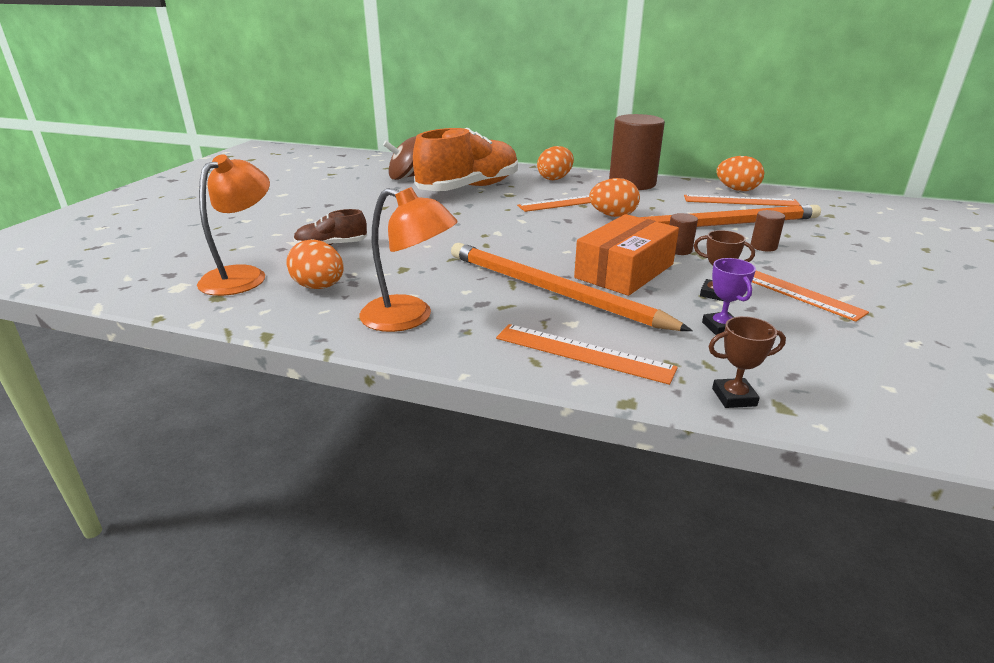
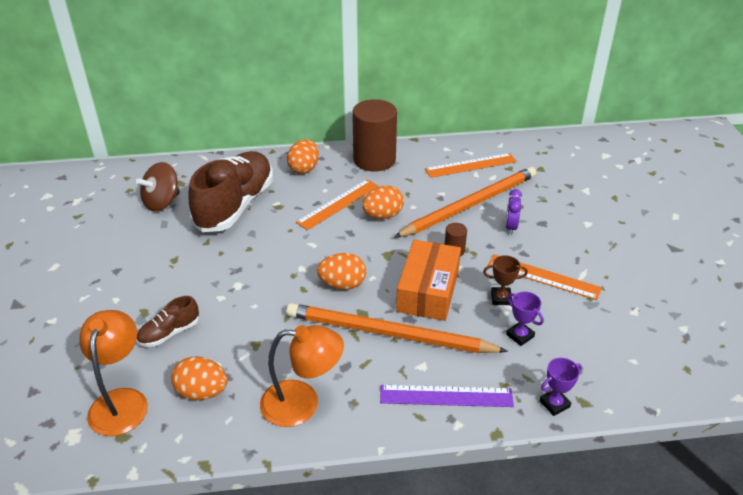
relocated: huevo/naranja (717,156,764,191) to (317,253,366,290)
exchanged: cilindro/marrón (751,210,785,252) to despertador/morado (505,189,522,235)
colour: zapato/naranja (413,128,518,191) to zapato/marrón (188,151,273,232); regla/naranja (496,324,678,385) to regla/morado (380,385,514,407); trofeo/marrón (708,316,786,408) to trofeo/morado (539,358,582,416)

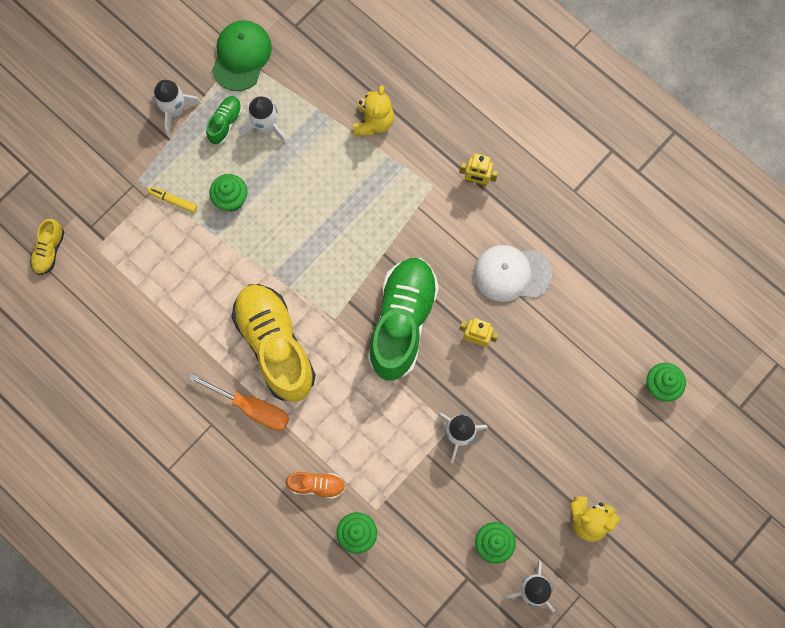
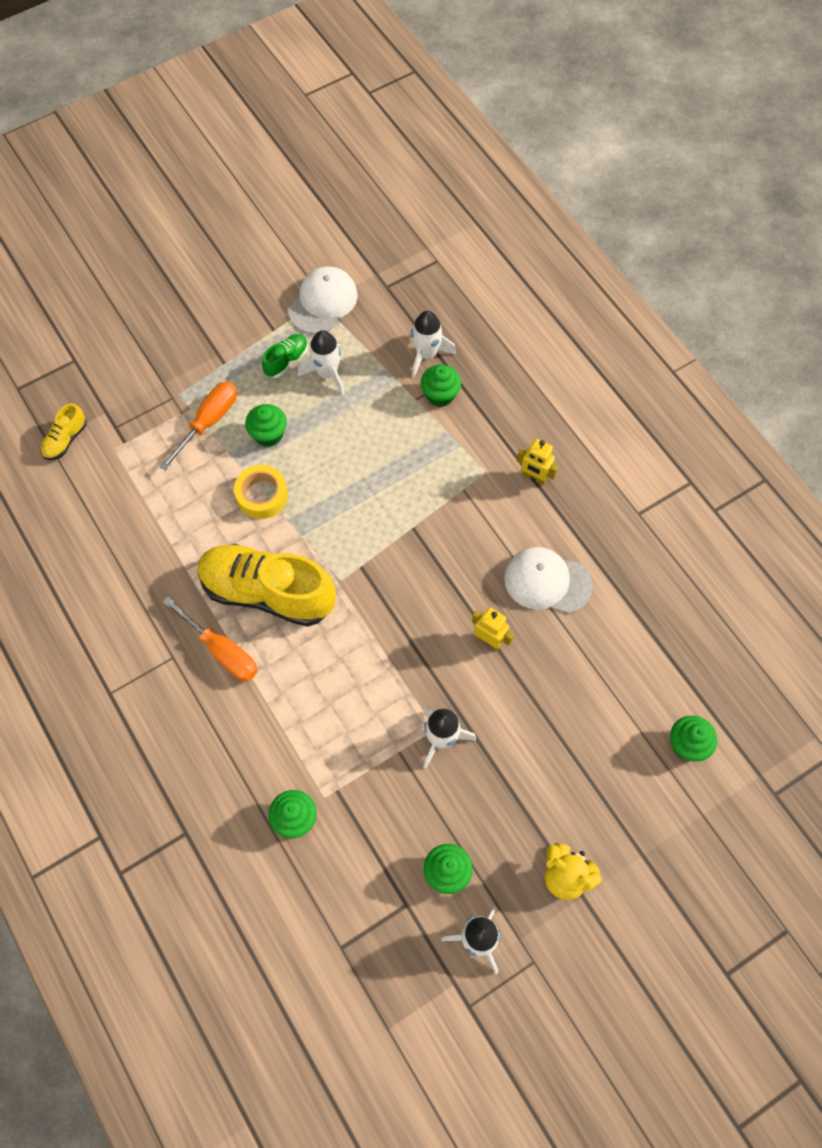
missing: zapato/naranja (286,472,345,499); zapato/verde (368,258,439,381)
appeared: cinta adhesiva/amarillo (234,465,288,519)
relocated: cohete/blanco (153,80,202,136) to (410,311,456,377)
exchanged: rotulador/amarillo (148,187,197,213) to destornillador/naranja (159,382,237,470); osito/amarillo (353,85,394,136) to magdalena/verde (421,365,461,407)
colour: gorra/verde (212,20,272,91) to gorra/blanco (288,266,358,334)
spun: zapato/amarillo (231,284,316,402) = (197,544,336,627) 60 degrees counterclockwise

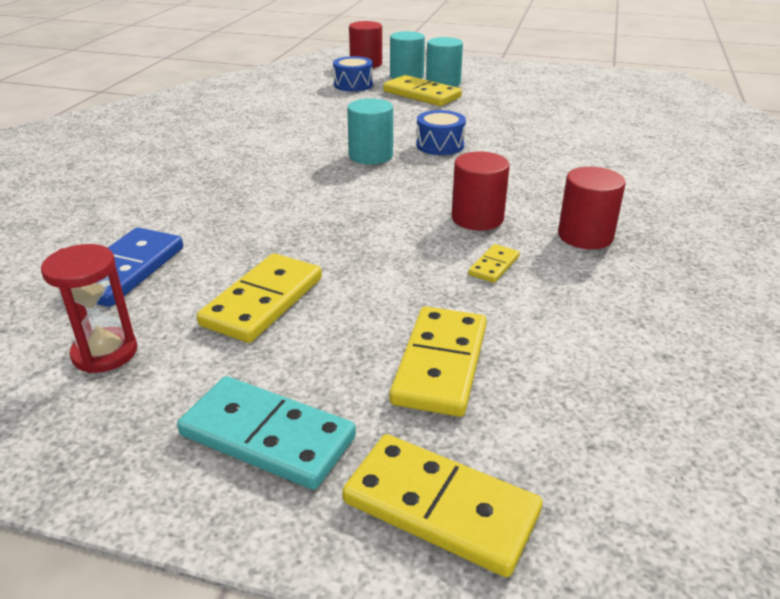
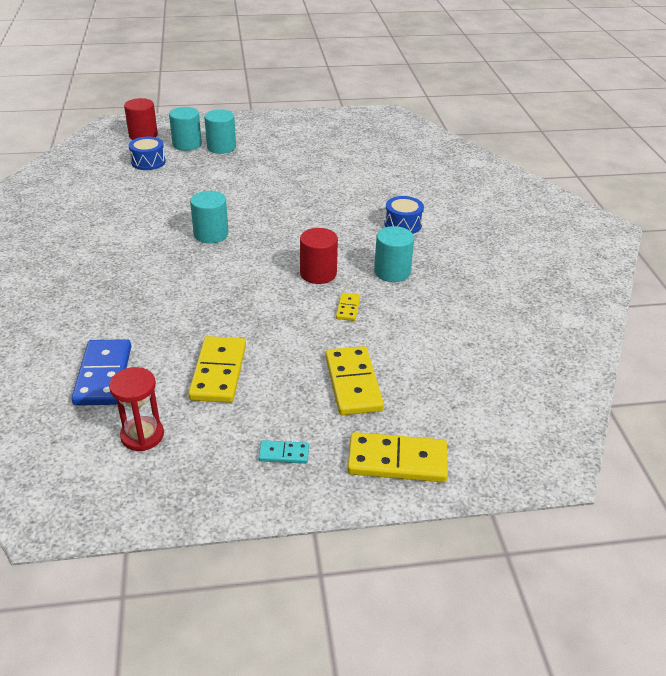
missing: ficha de dominó/amarillo (383,75,462,106)
relocated: tambor/azul (416,110,466,155) to (384,196,424,234)
colour: cilindro/rojo (558,167,626,249) to cilindro/turquesa (374,226,414,282)
size: ficha de dominó/turquesa (177,376,356,490) = (258,440,309,464) x0.50

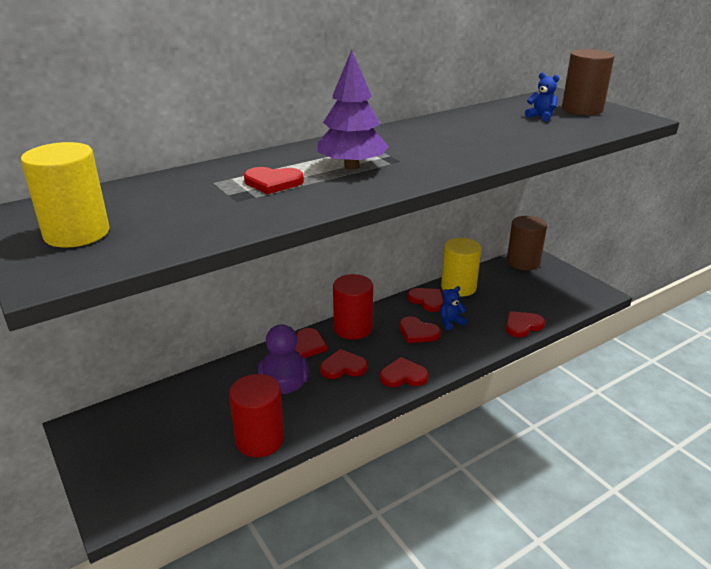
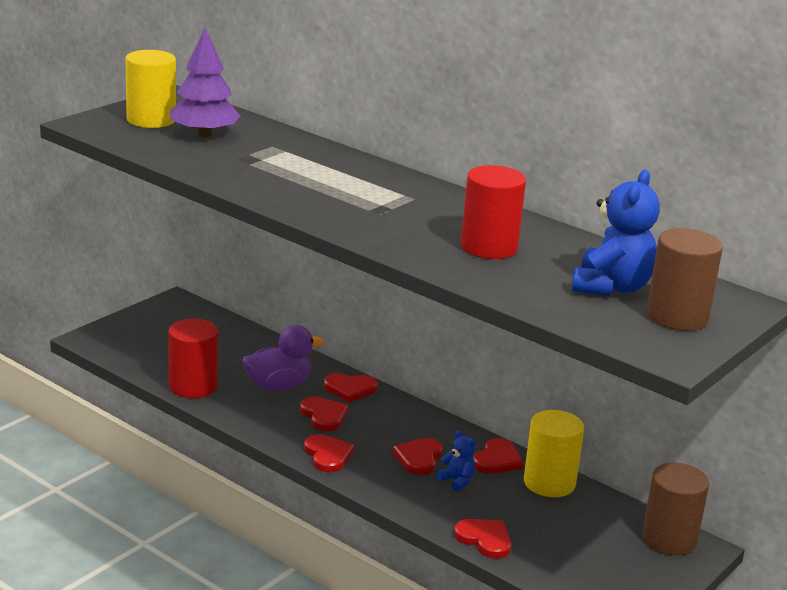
missing: corazón/rojo (244,167,304,194)
relocated: árbol/morado (317,49,389,170) to (170,27,240,137); cilindro/rojo (333,274,373,340) to (461,165,526,259)
size: osito/azul (525,73,560,121) = (572,170,660,296) x2.00

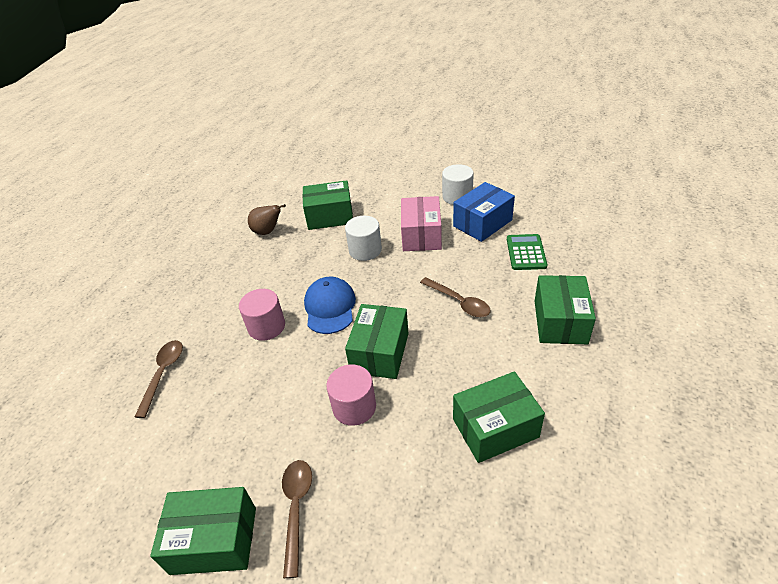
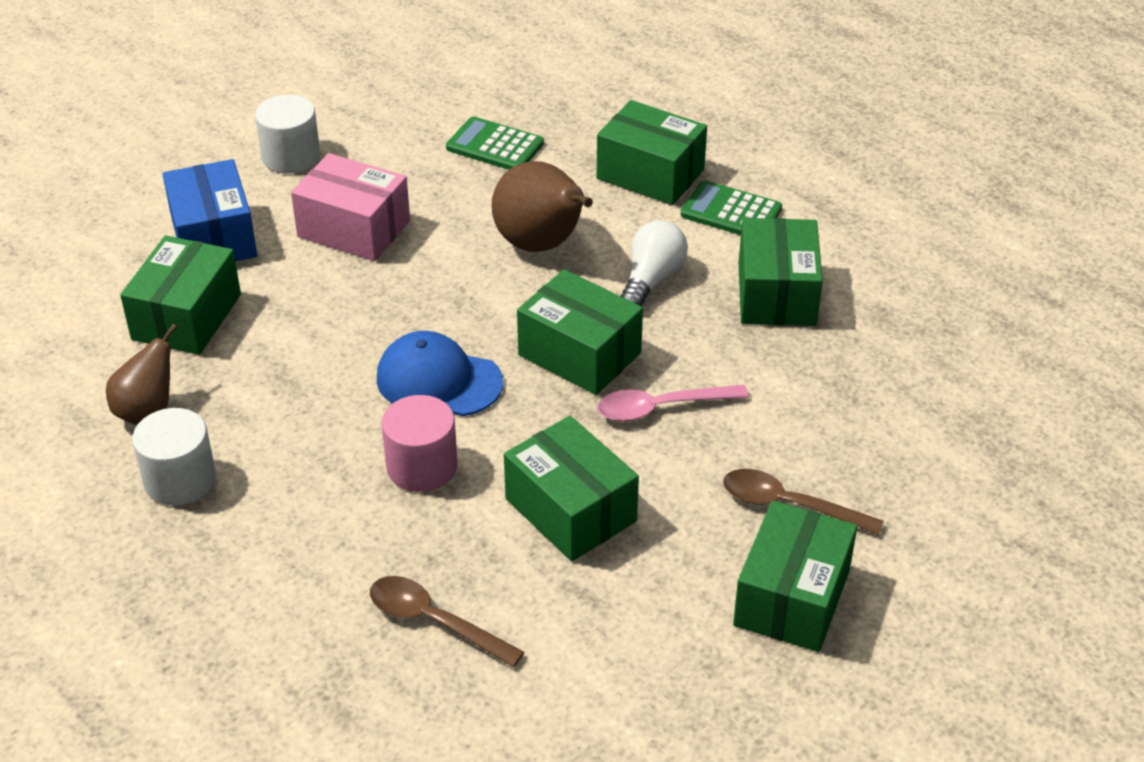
appeared: caja/verde (504,416,639,561); bombilla/blanco (620,220,688,306); calculadora/verde (681,180,782,235)
relocated: cilindro/blanco (345,216,382,261) to (132,408,216,506); caja/azul (453,182,515,242) to (162,159,257,261)
exchanged: cilindro/rosa (326,364,376,426) to cuchara/rosa (598,385,749,422); cuchara/marrón (420,277,490,317) to pera/marrón (491,161,593,252)

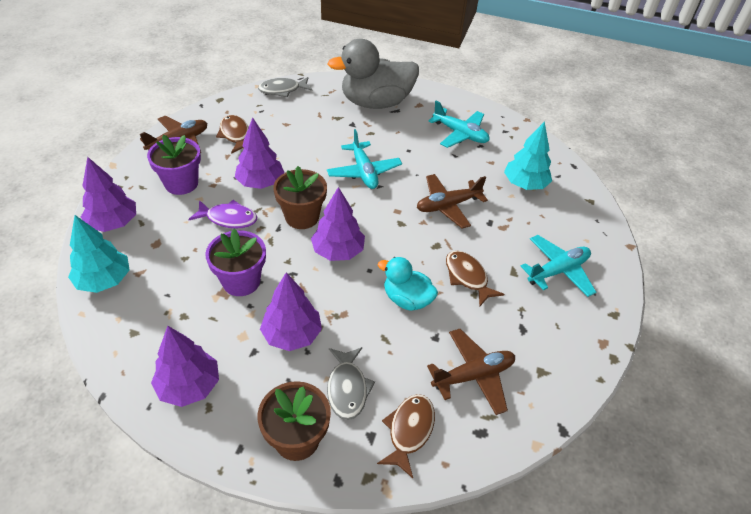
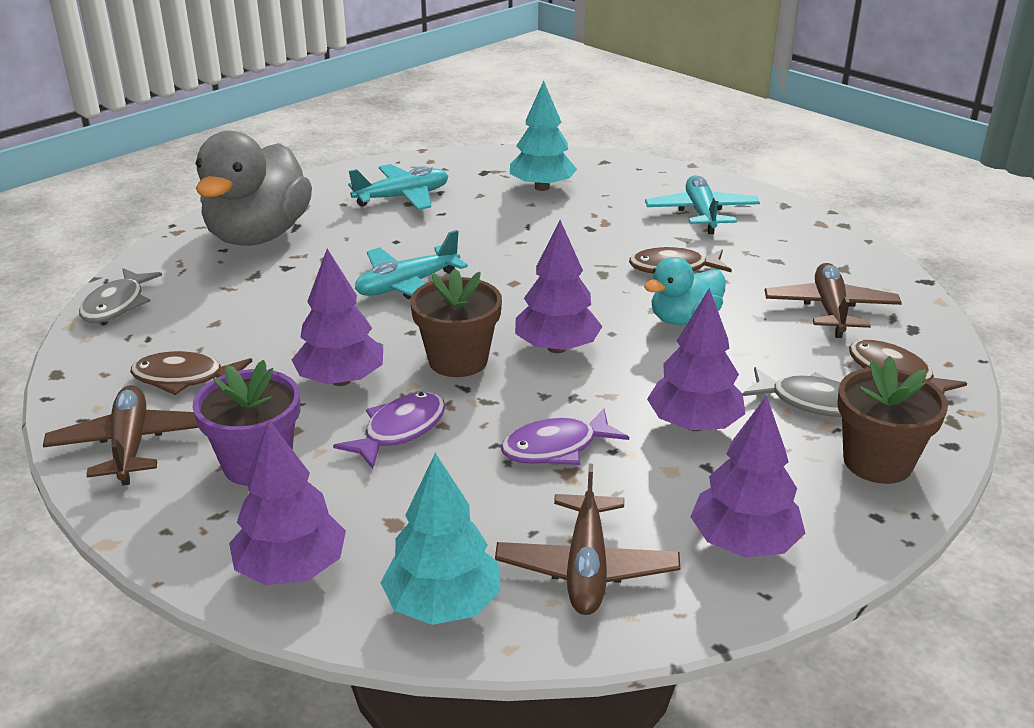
relocated: avión/marrón (417,174,488,229) to (495,464,680,615)
exchanged: maceta/morado (205,229,266,296) to pez/morado (501,408,629,465)
spun: avión/turquesa (327,129,402,189) = (355,230,468,299) 135 degrees clockwise

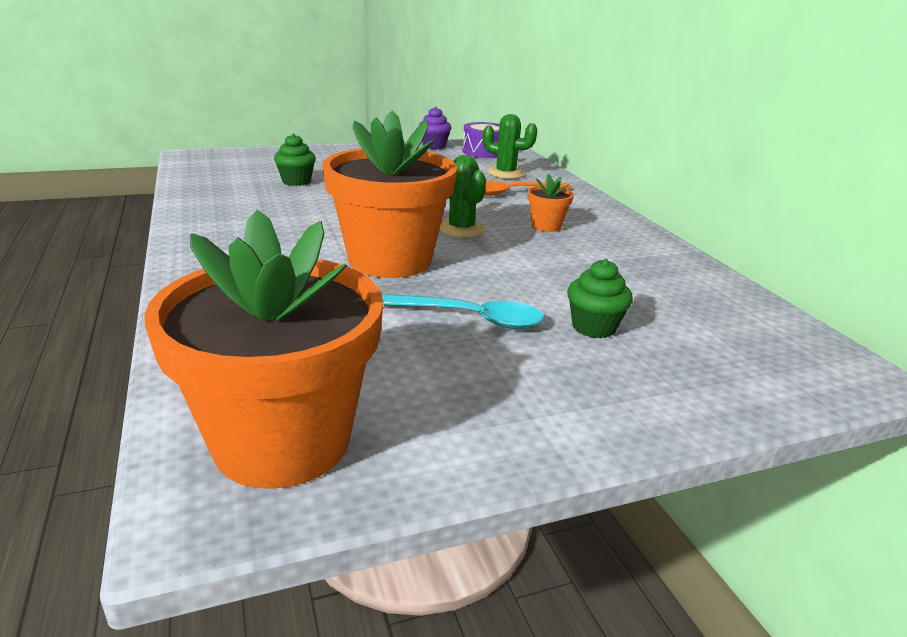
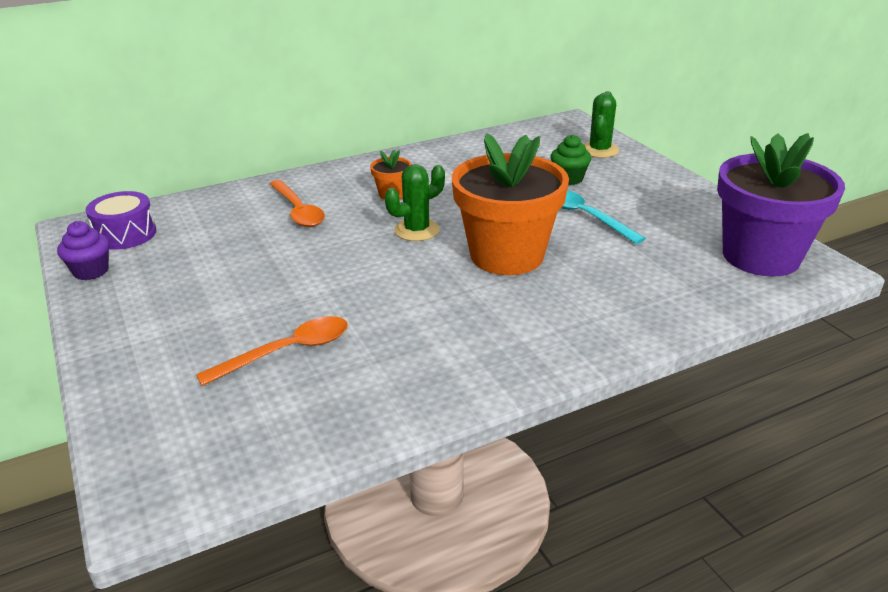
relocated: cactus/verde (483,114,537,179) to (584,91,619,158)
exchanged: magdalena/verde (274,133,316,186) to cuchara/naranja (196,316,348,386)
colour: maceta/naranja (144,209,383,489) to maceta/morado (717,133,845,277)
spun: cuchara/turquesa (382,294,544,329) = (561,190,646,244) 45 degrees counterclockwise

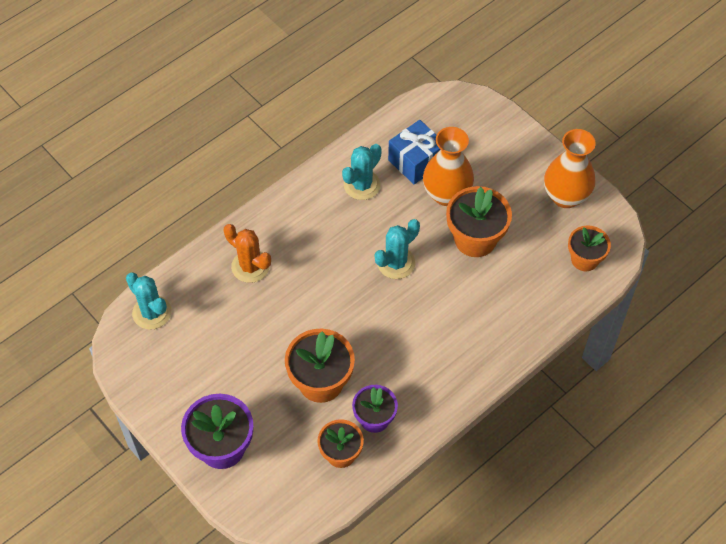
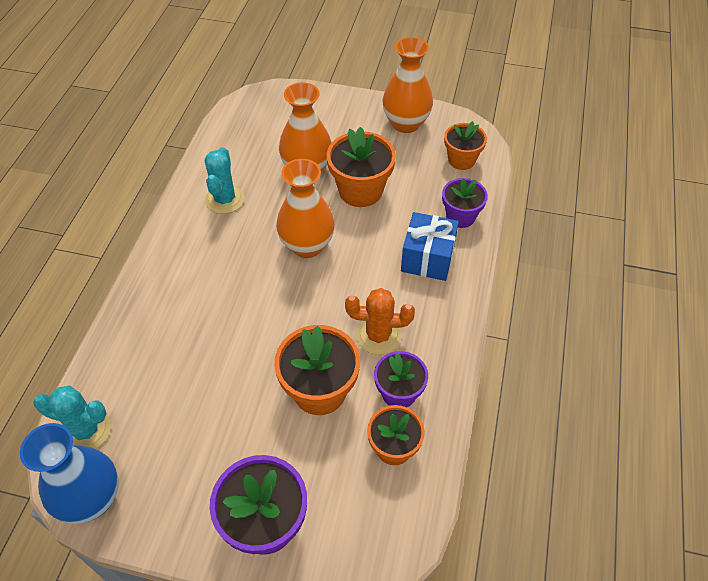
appeared: florero/azul (20,423,119,524); maceta/morado (442,178,488,228)
relocated: cactus/naranja (224,224,271,283) to (345,288,415,355); regalo/azul (388,120,441,184) to (401,212,459,281)
exchanged: cactus/turquesa (375,219,420,279) to florero/naranja (276,159,335,258)

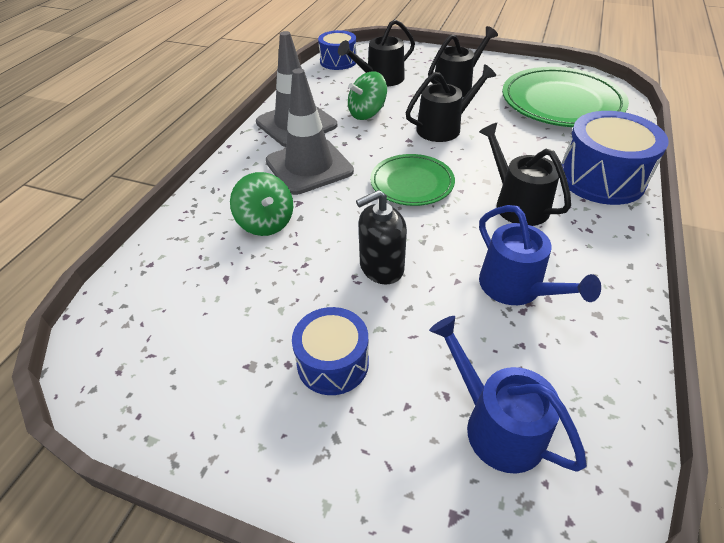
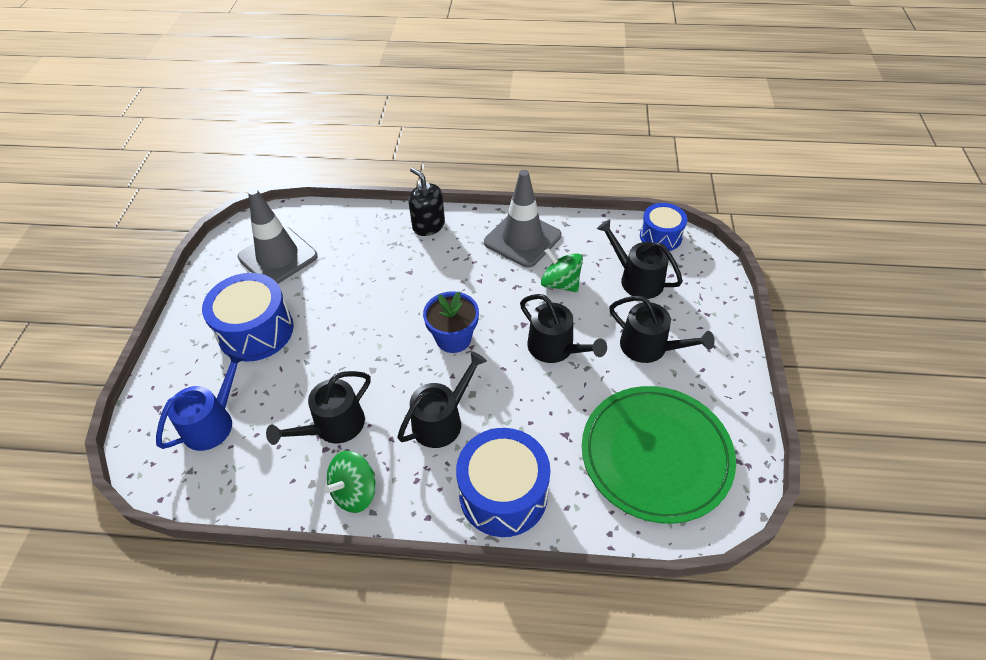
relocated: peonza/verde (230,172,293,236) to (324,450,376,513); cono de tráfico/gris (266,68,354,195) to (238,188,318,284); dispensador de jabón/negro (356,190,407,285) to (408,167,445,236)
exchanged: plato/verde (370,154,455,206) to maceta/azul (423,291,479,353)
colour: regadera/azul (479,205,601,305) to regadera/negro (266,371,371,445)
size: tambor/azul (292,307,369,395) = (202,273,294,362) x1.60

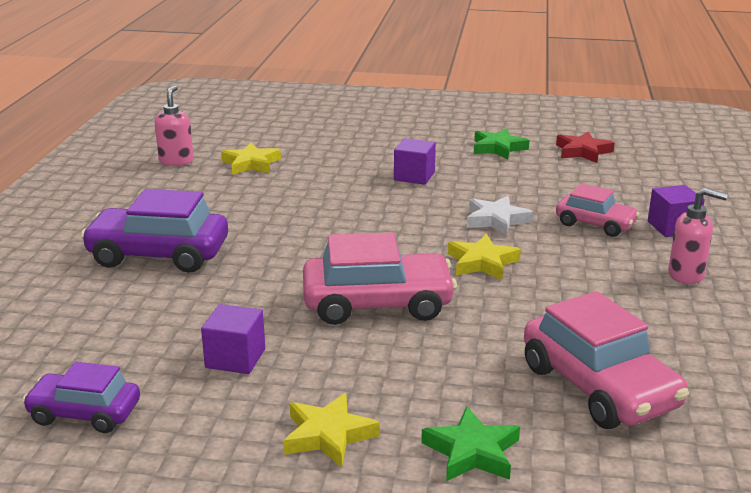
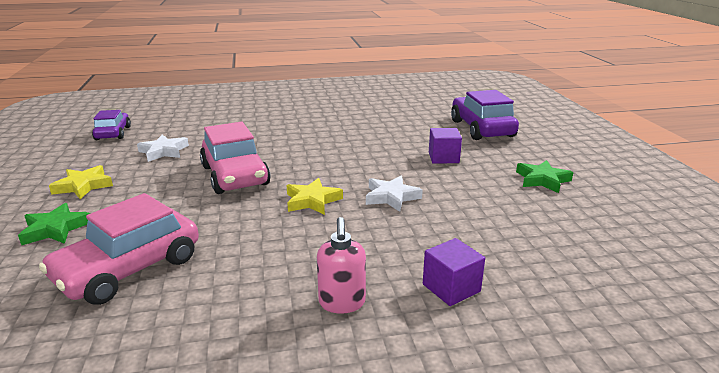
missing: dispensador de jabón/rosa (155,85,194,166); estrella/amarillo (221,143,281,175); estrella/rojo (556,131,615,163); coche/rosa (556,183,640,237)
relocated: coche/morado (81,189,228,273) to (451,90,519,140)
exchanged: cubo/morado (201,304,265,374) to estrella/blanco (137,135,189,162)

